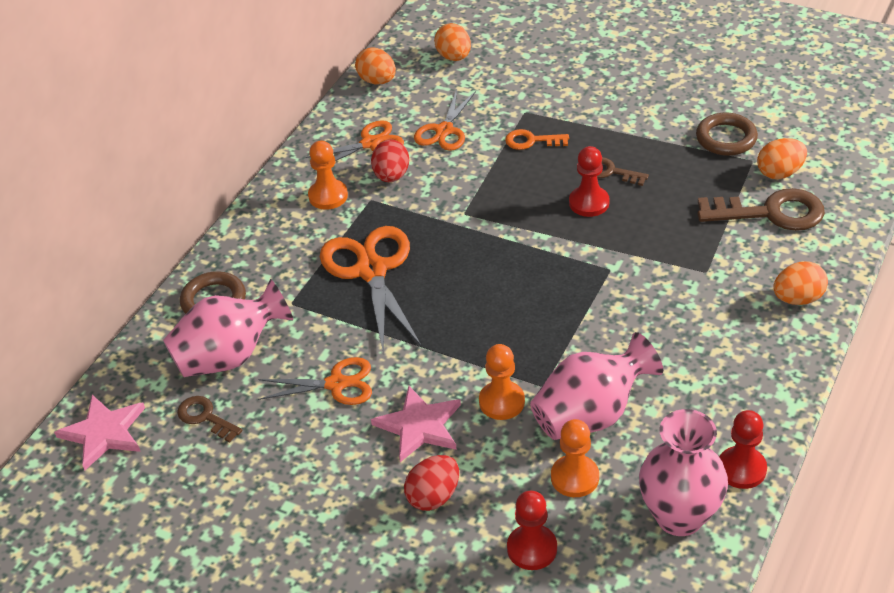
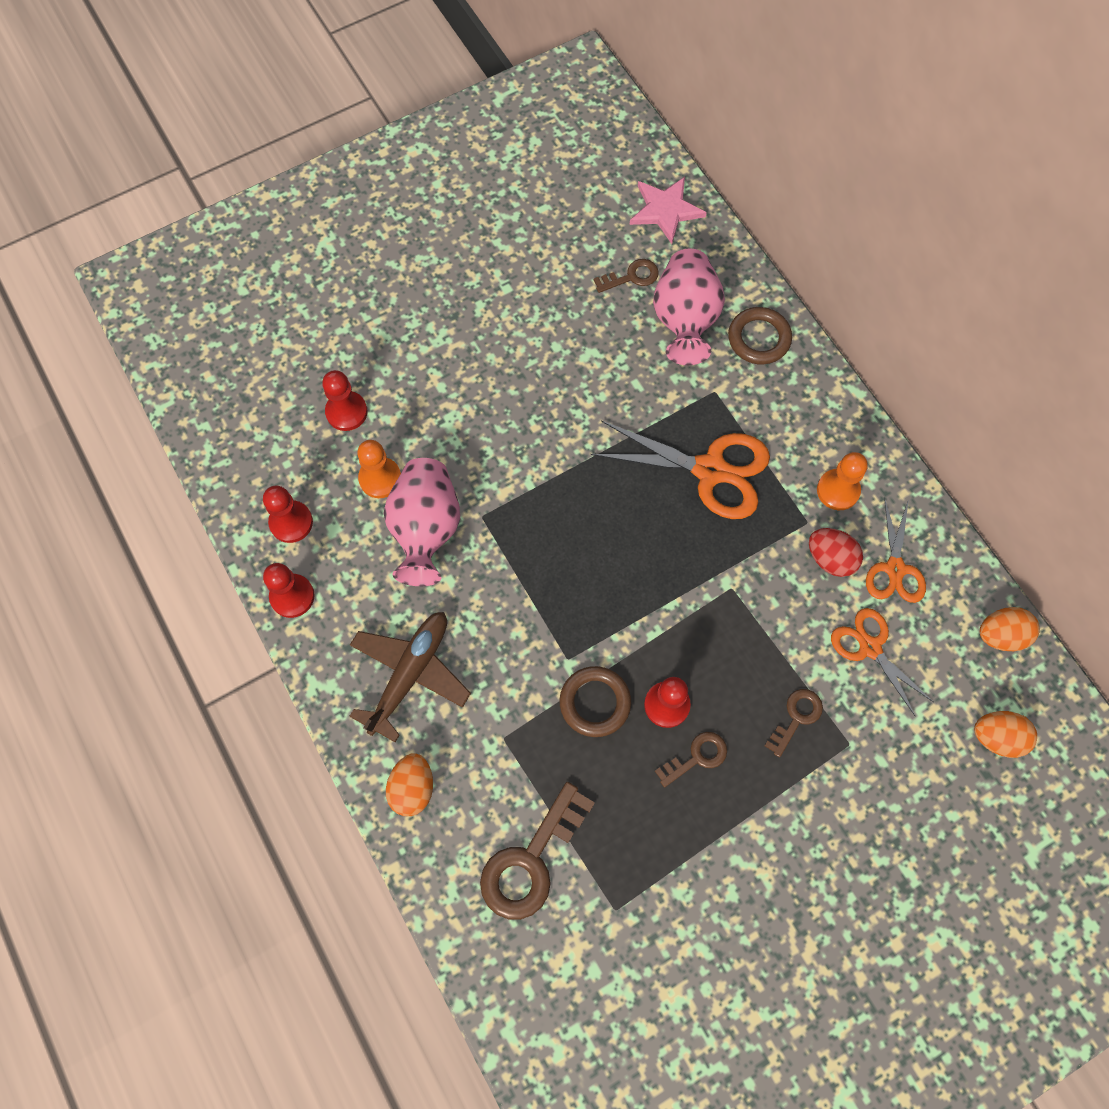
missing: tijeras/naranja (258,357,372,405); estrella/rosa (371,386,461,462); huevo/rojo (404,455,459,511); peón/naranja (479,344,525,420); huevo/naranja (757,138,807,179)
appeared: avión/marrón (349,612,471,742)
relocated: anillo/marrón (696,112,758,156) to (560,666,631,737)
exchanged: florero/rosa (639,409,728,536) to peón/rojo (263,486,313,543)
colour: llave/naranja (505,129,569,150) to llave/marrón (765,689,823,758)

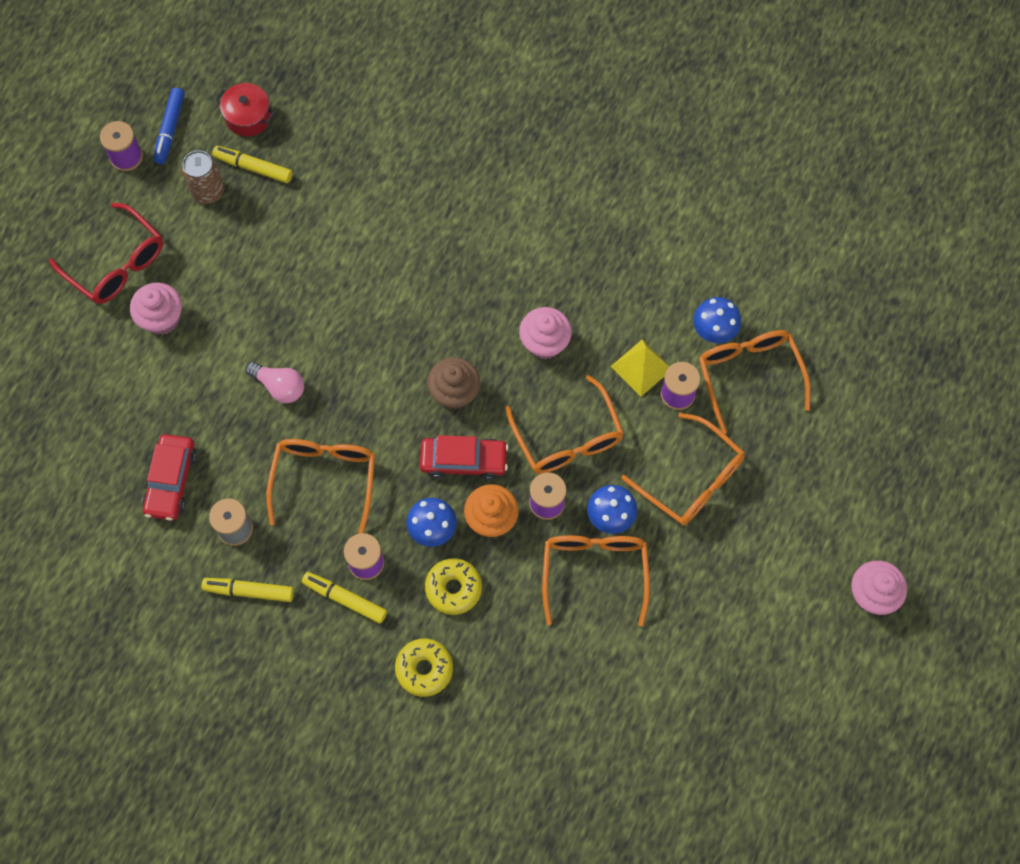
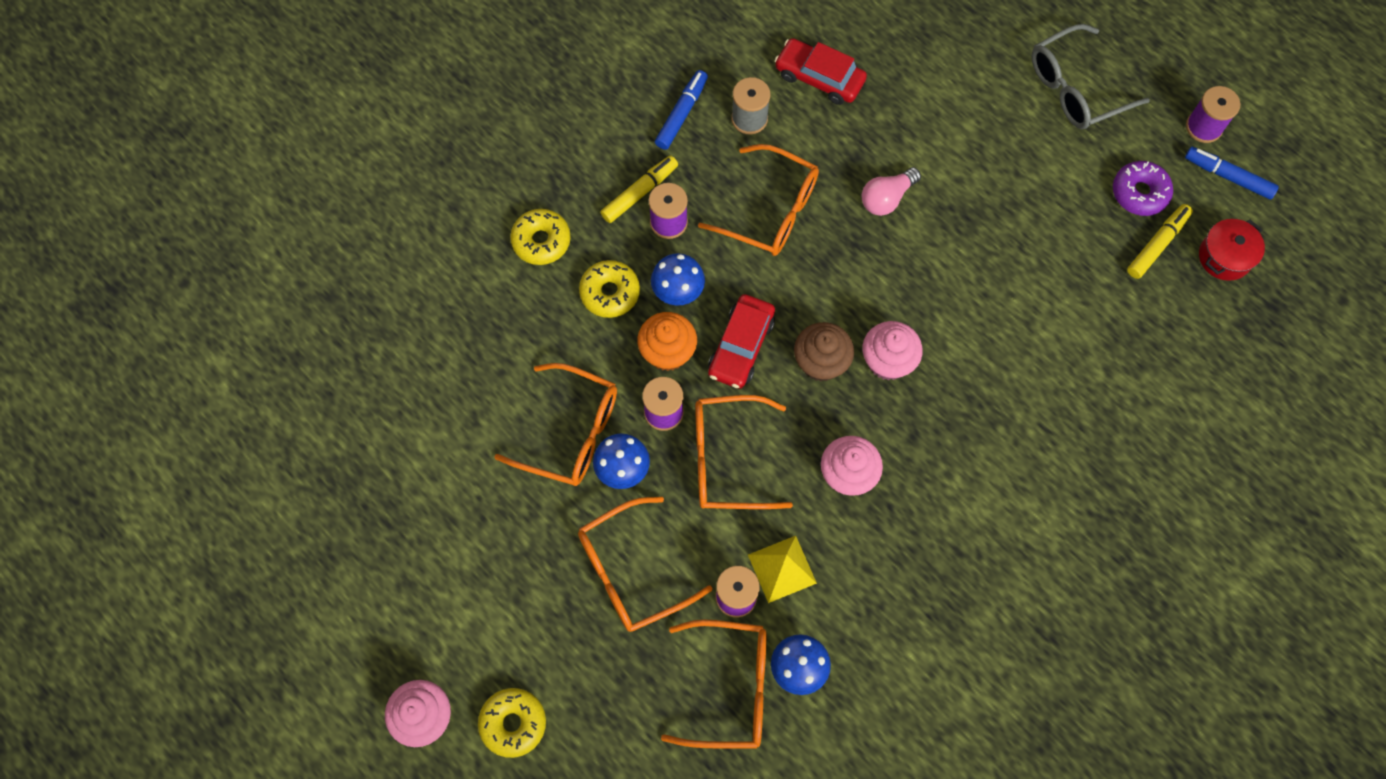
appeared: rosquilla/amarillo (478,688,546,758)
relocated: magdalena/rosa (130,283,182,335) to (862,321,923,380)
exchanged: lata/marrón (181,150,224,204) to rosquilla/morado (1113,161,1173,216)
colour: gafas/rojo (49,203,163,304) to gafas/gris (1032,24,1150,129); rotulador/amarillo (201,578,294,602) to rotulador/azul (655,70,708,150)

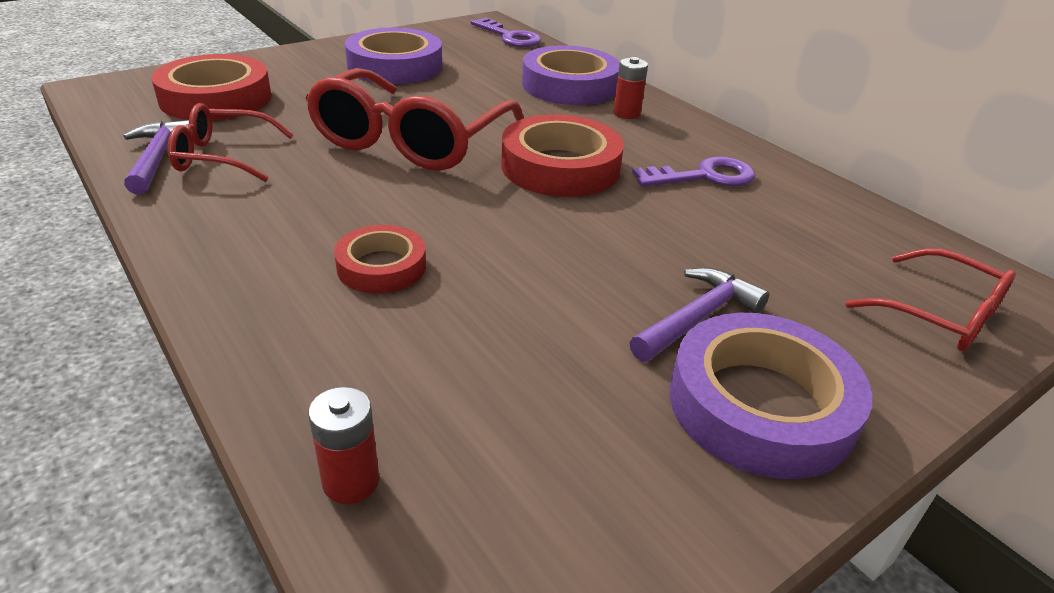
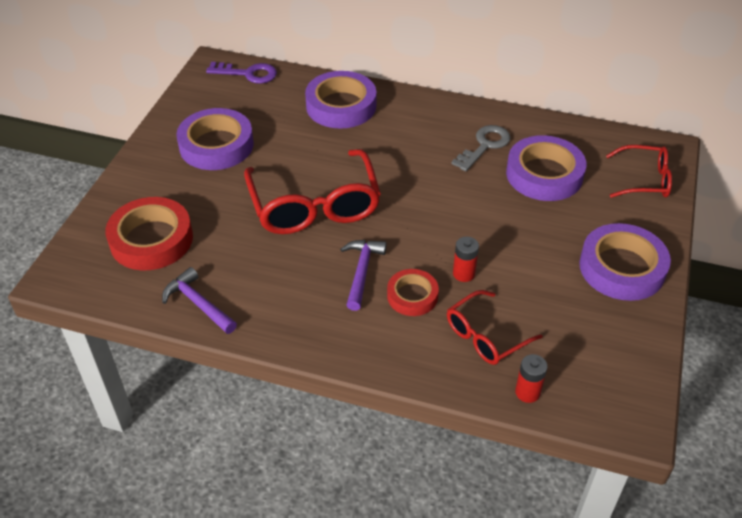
missing: cinta adhesiva/rojo (501,114,624,197)
appeared: cinta adhesiva/morado (506,135,586,201)
relocated: gafas/rojo (168,103,293,182) to (447,290,543,365); pila/rojo (613,57,648,119) to (453,237,479,282); martillo/morado (630,268,769,362) to (340,240,387,311)
colour: llave/morado (632,156,755,187) to llave/gris (452,125,511,171)

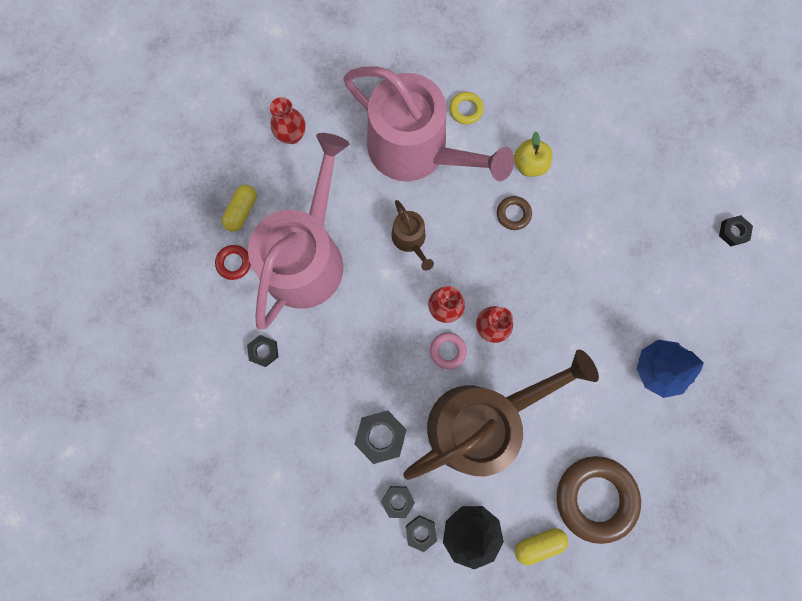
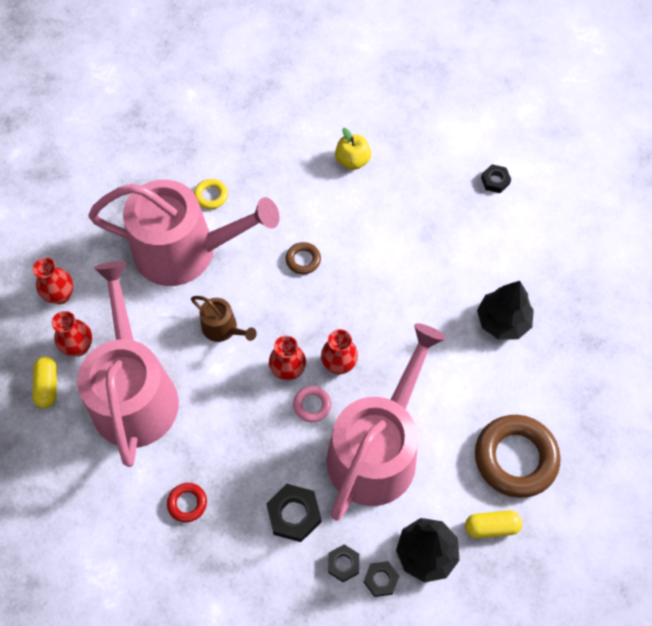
missing: tuerca/negro (247,335,278,367)
appeared: florero/rojo (52,311,92,356)
relocated: anillo/rojo (215,245,251,280) to (167,483,207,522); manzana/amarillo (514,132,552,177) to (335,128,372,170)
colour: regadera/marrón (403,350,599,480) to regadera/rosa (327,323,446,521); árbol/azul (637,340,704,398) to árbol/negro (477,281,534,340)
spun: cápsula/amarillo (515,528,568,565) = (465,510,522,538) 45 degrees clockwise

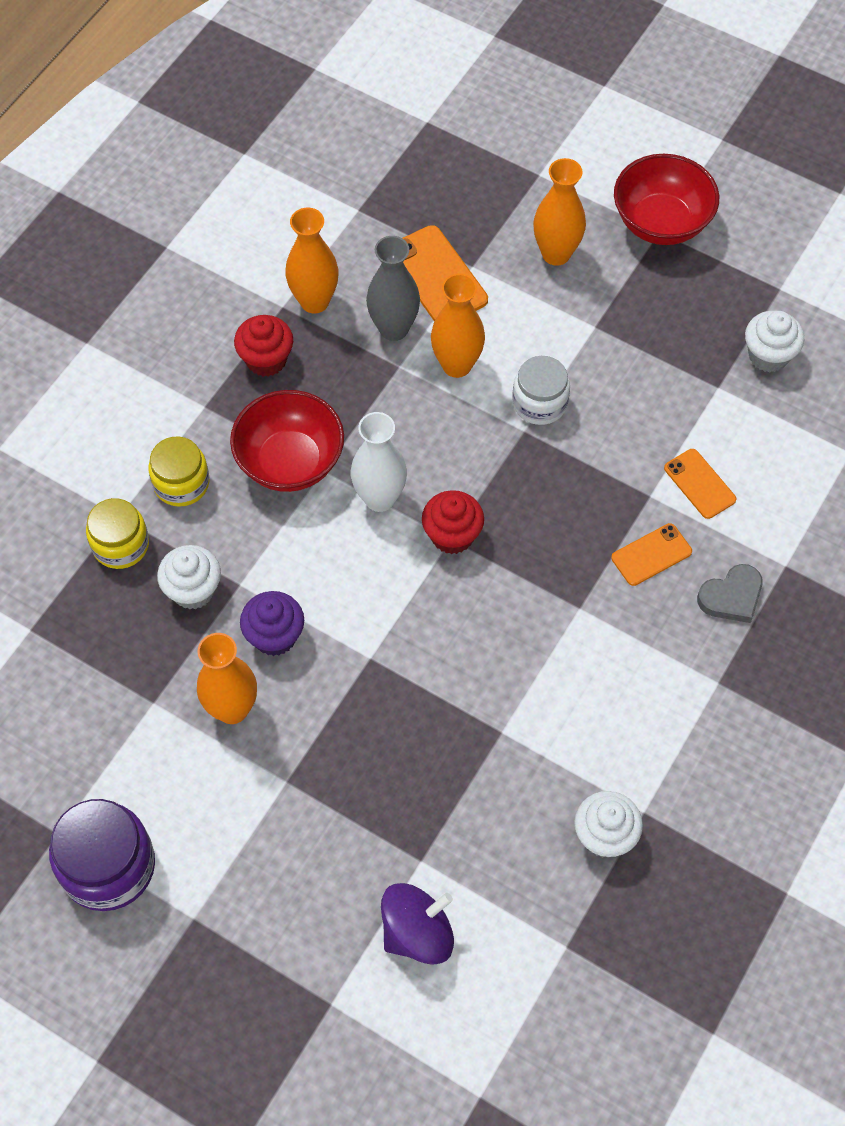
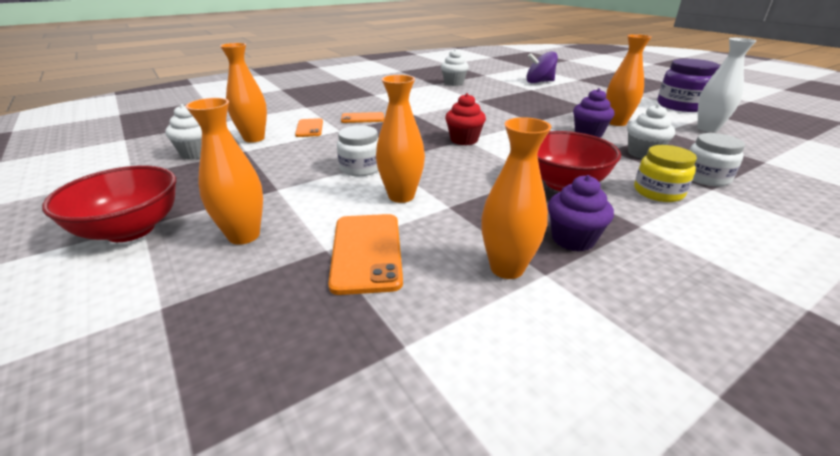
missing: florero/gris (366,236,420,341); corazón/gris (697,564,763,623)
appeared: florero/naranja (220,43,267,143)
relocated: florero/blanco (351,412,407,512) to (697,38,757,132)
colour: tarro/amarillo (86,498,149,569) to tarro/blanco (689,133,745,186); magdalena/rojo (234,315,293,377) to magdalena/morado (548,175,614,252)

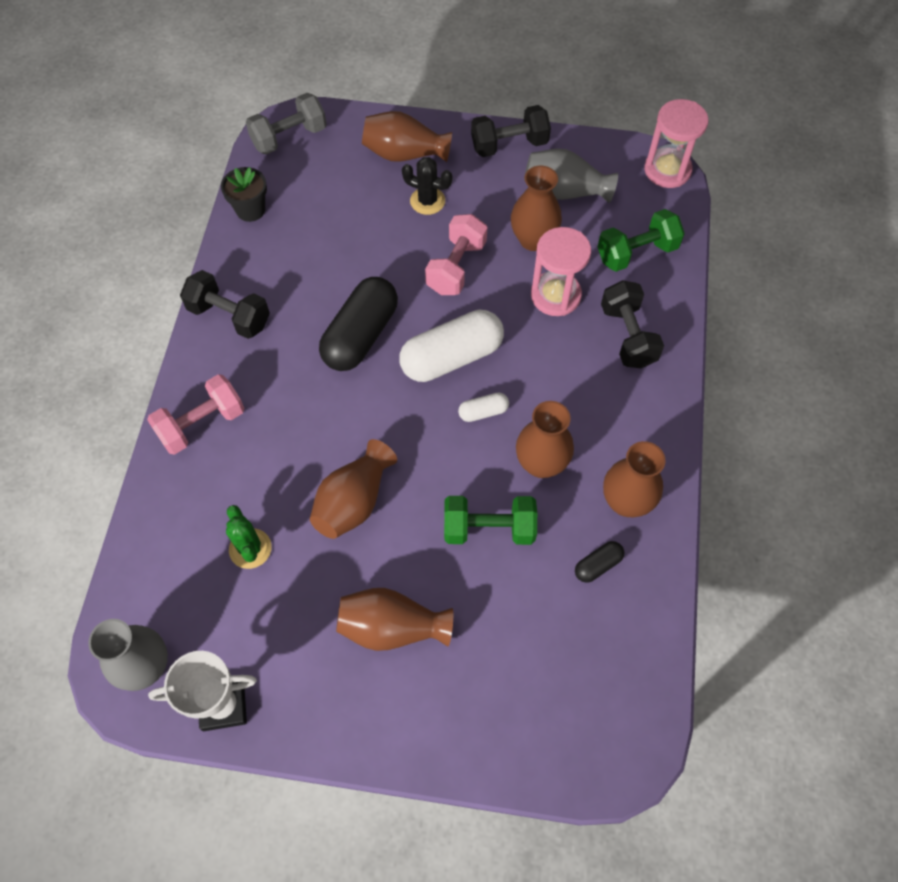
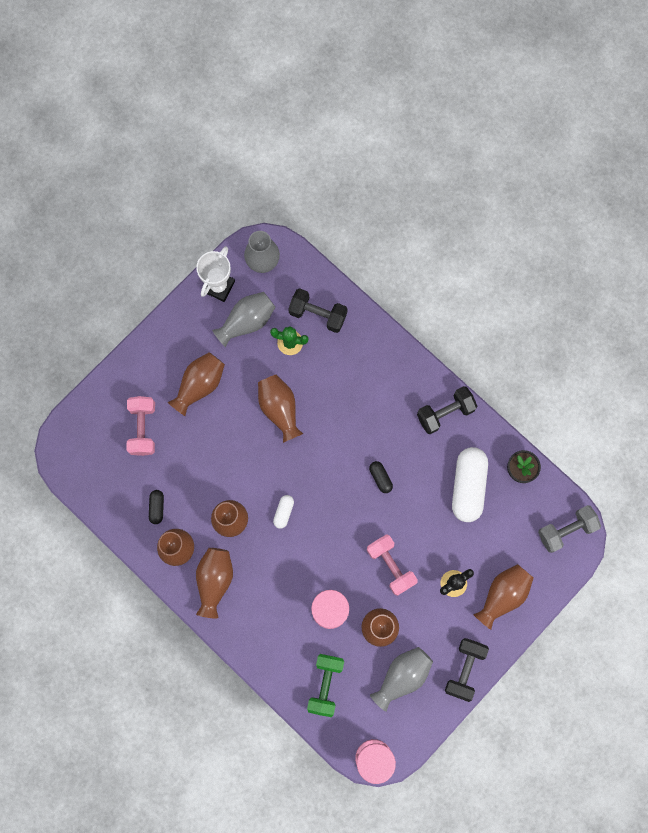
missing: mancuerna/verde (444,496,537,545)
appeared: florero/marrón (196,548,233,618); florero/gris (212,292,276,347)
relocated: mancuerna/rosa (147,374,244,455) to (127,396,155,456); cápsula/blanco (399,310,504,382) to (452,447,488,522); mancuerna/negro (601,280,664,368) to (288,288,348,333)
spun: mancuerna/gris (246,93,327,155) = (538,505,601,553) 60 degrees clockwise
size: cápsula/negro (319,277,398,371) = (369,461,393,493) x0.46

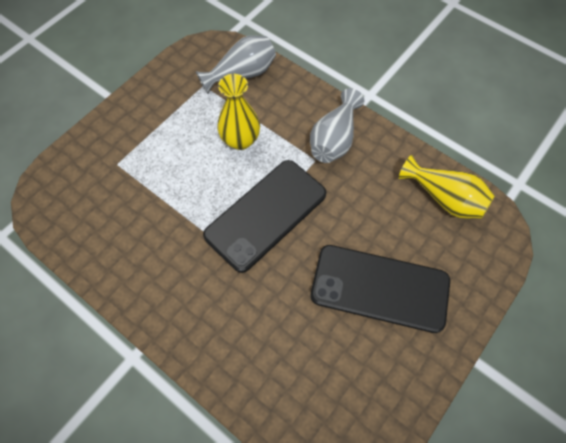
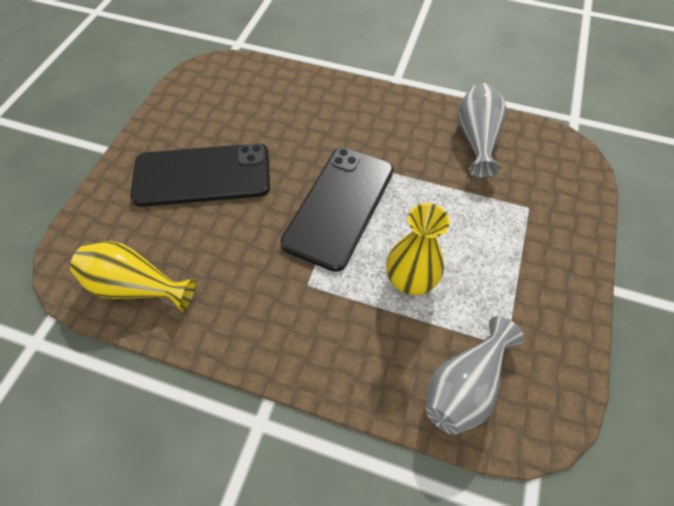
relocated: florero/gris (310,88,364,163) to (458,83,507,178)

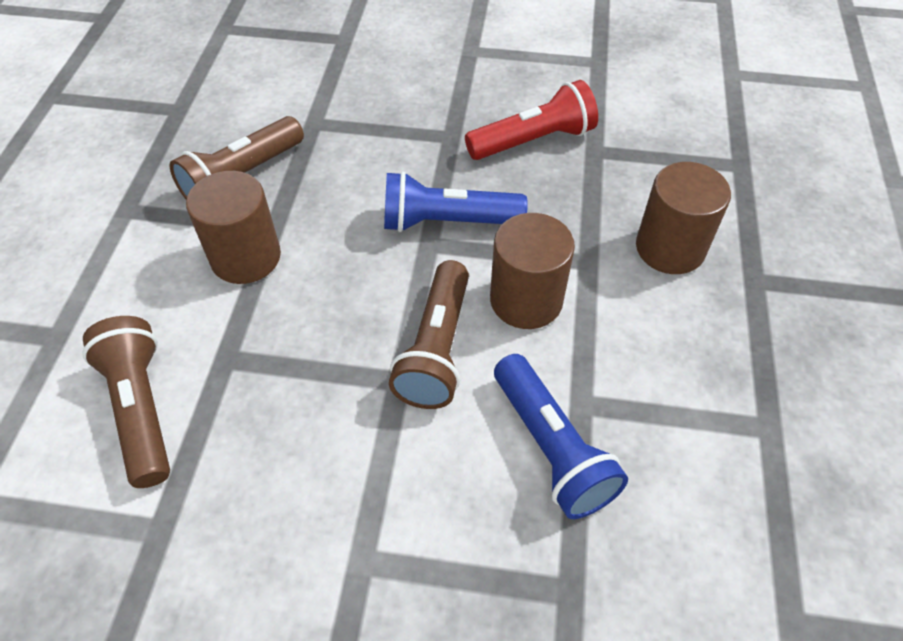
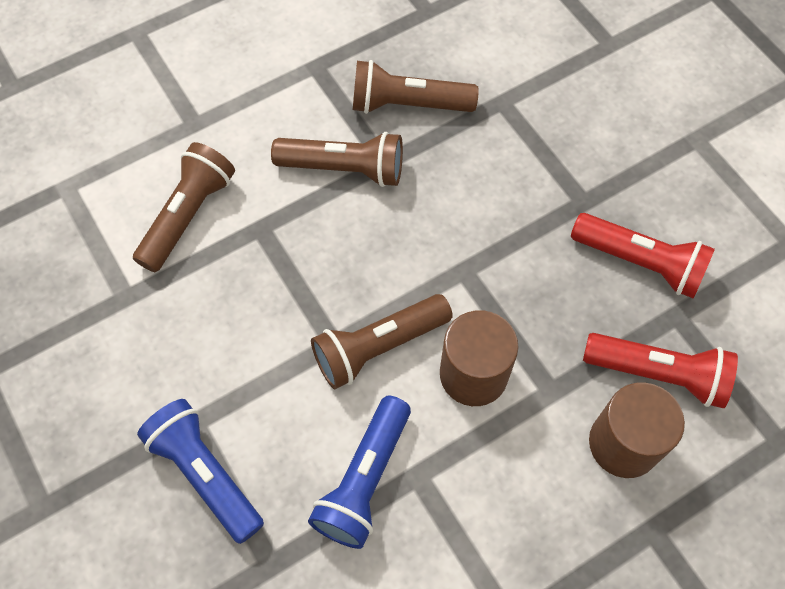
appeared: lámpara de mano/rojo (583,333,738,408)
relocated: lámpara de mano/azul (384,171,528,232) to (137,399,264,544)
exchanged: cilindro/marrón (186,171,281,284) to lámpara de mano/marrón (271,132,403,187)

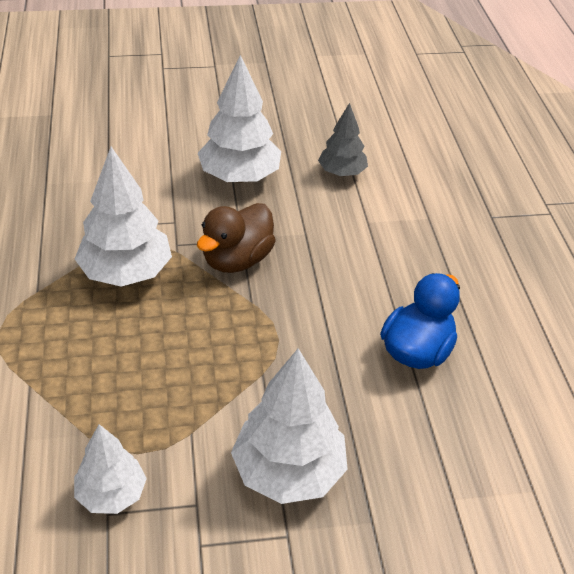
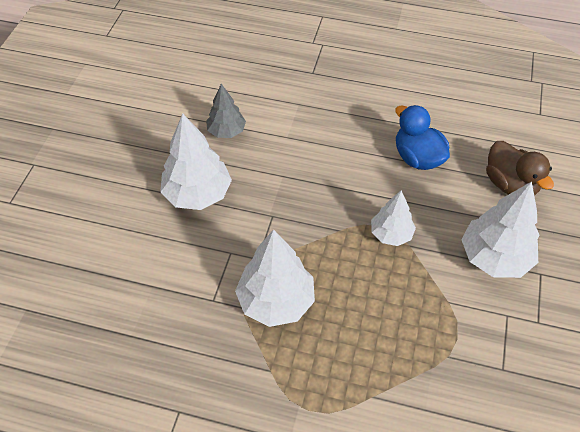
relocated: árbol/blanco (74,424,147,514) to (371,190,416,246); pato/marrón (197,203,276,273) to (486,141,554,196)

